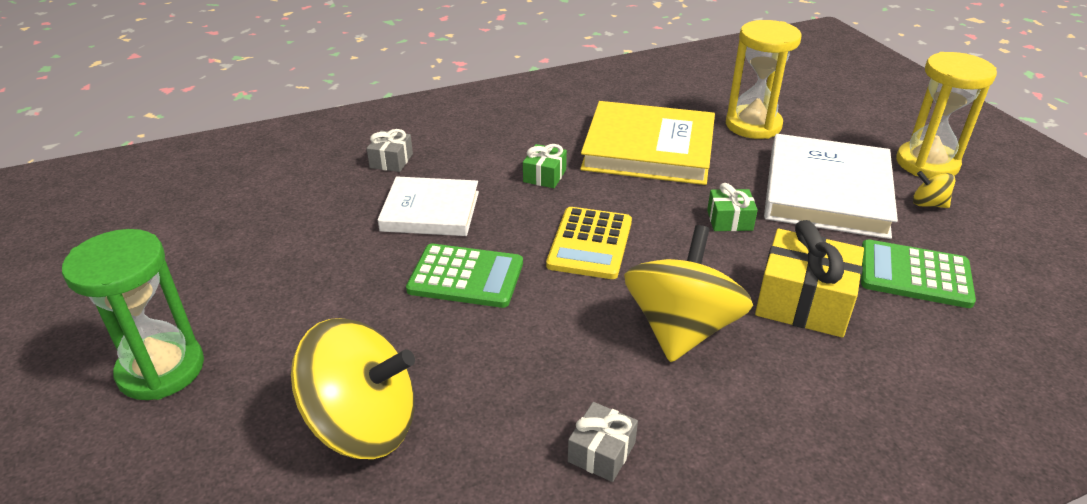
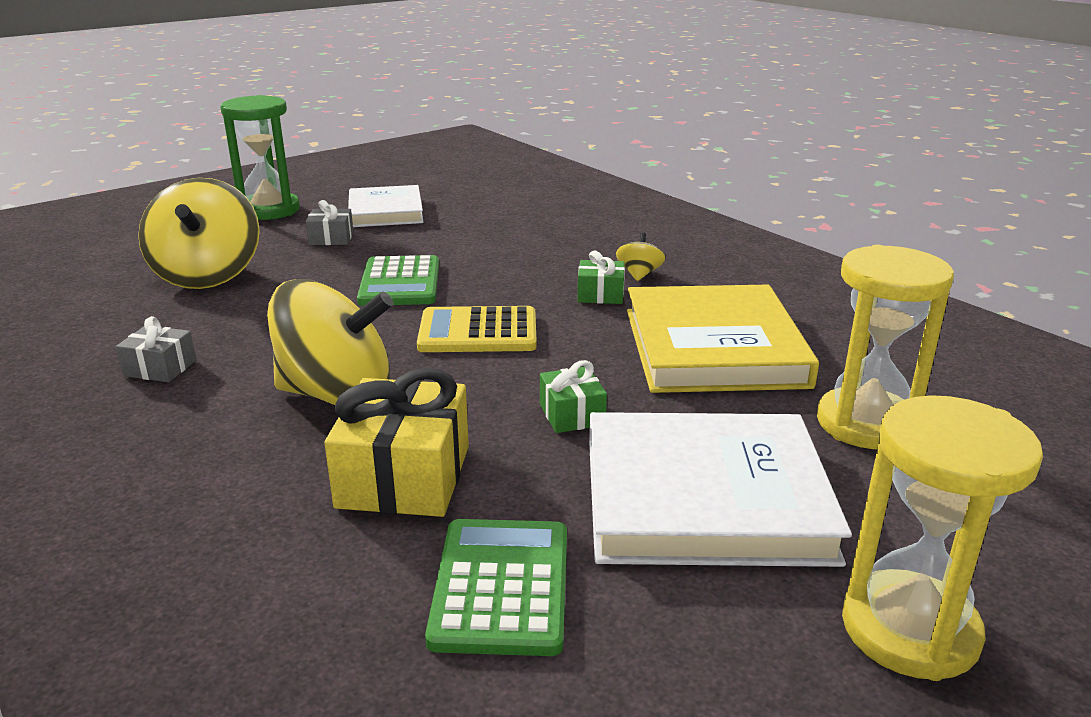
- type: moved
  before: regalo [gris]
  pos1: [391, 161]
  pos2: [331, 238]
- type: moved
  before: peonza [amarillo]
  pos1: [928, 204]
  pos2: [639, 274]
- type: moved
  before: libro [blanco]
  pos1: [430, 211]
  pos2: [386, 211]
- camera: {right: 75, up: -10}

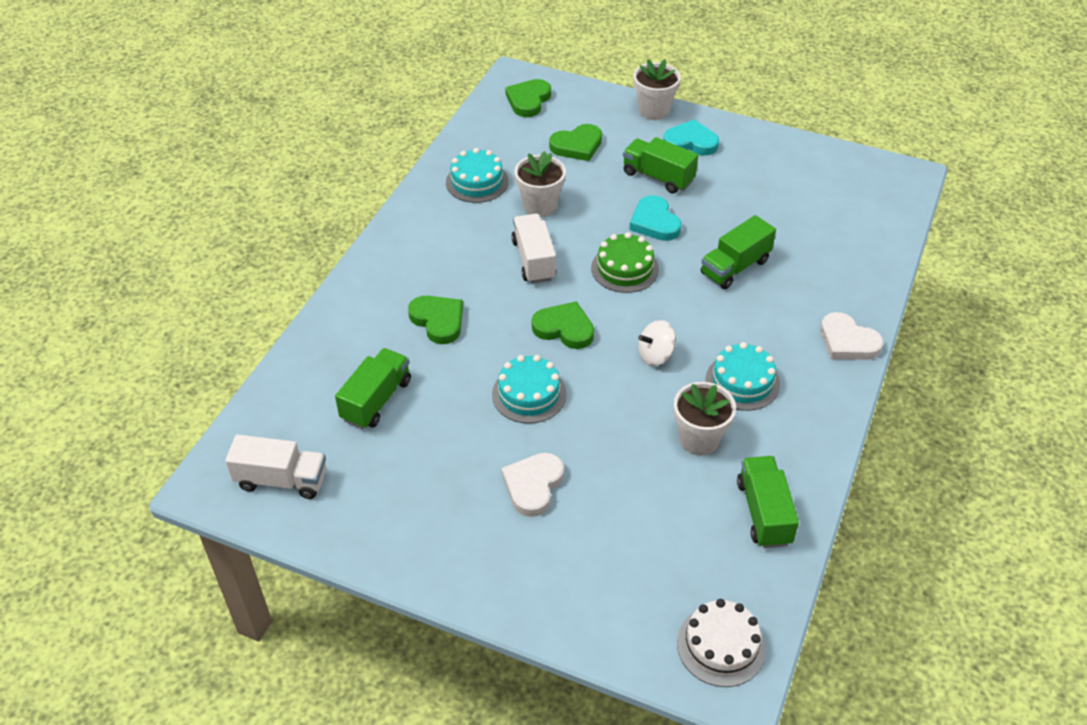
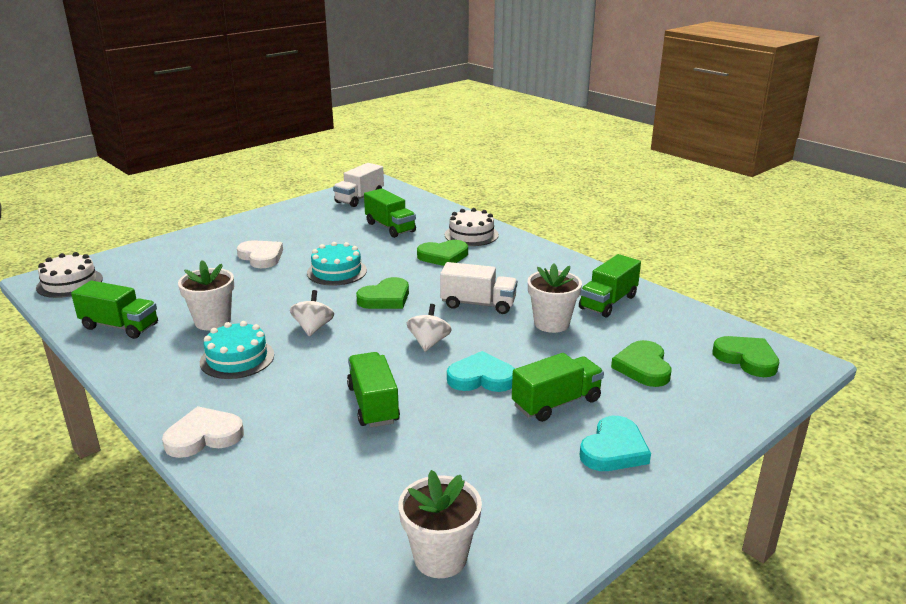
- type: moved
  before: maceta [blanco]
  pos1: [654, 111]
  pos2: [440, 557]
- type: replaced
  before: tarta [turquesa]
  after: camión [verde]
  pos1: [477, 182]
  pos2: [608, 302]
- type: replaced
  before: tarta [verde]
  after: peonza [blanco]
  pos1: [624, 268]
  pos2: [429, 342]
- type: added
  after: tarta [blanco]
  pos2: [471, 235]
- camera: {right: 115, up: -20}

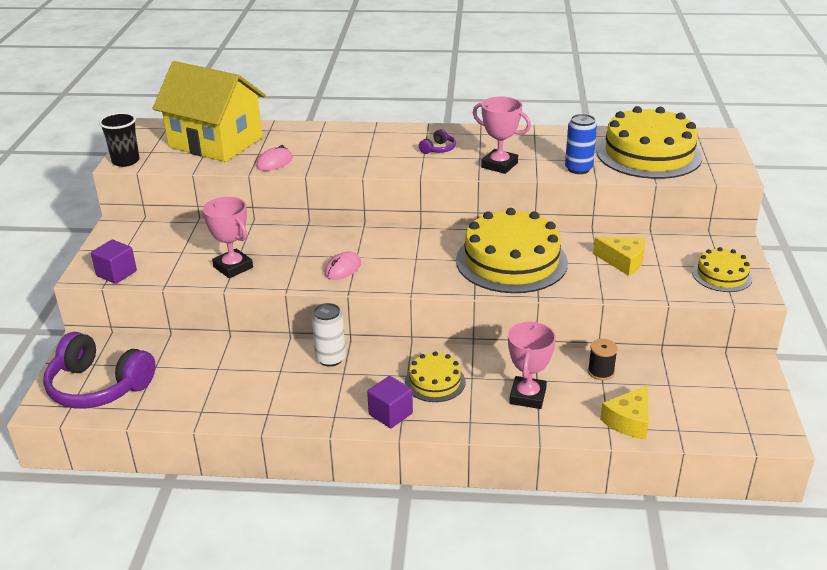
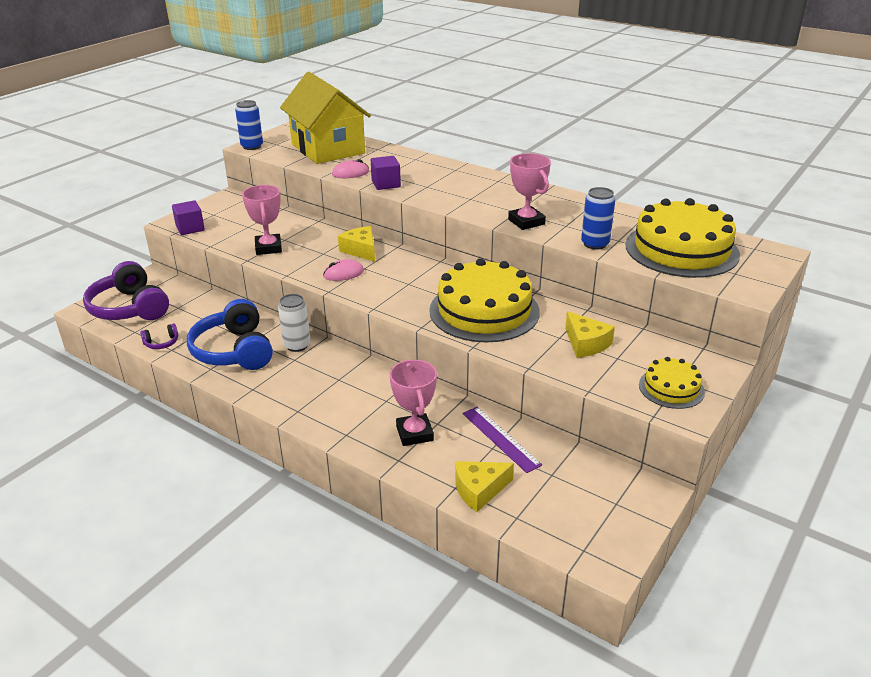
- type: replaced
  before: vaso [negro]
  after: lata [azul]
  pos1: [126, 161]
  pos2: [252, 146]
- type: moved
  before: auriculares [morado]
  pos1: [438, 149]
  pos2: [161, 343]
- type: turned
  before: trofeo [rosa]
  pos1: [527, 396]
  pos2: [414, 433]
  turn: -60
- type: replaced
  before: carrete [negro]
  after: regla [morado]
  pos1: [601, 372]
  pos2: [500, 438]
- type: removed
  before: tarta [amarillo]
  pos1: [435, 382]
- type: moved
  before: cubo [morado]
  pos1: [390, 414]
  pos2: [386, 184]
- type: added
  after: queso [amarillo]
  pos2: [361, 250]
- type: added
  after: auriculares [azul]
  pos2: [234, 351]
- camera: {right: 30, up: 0}

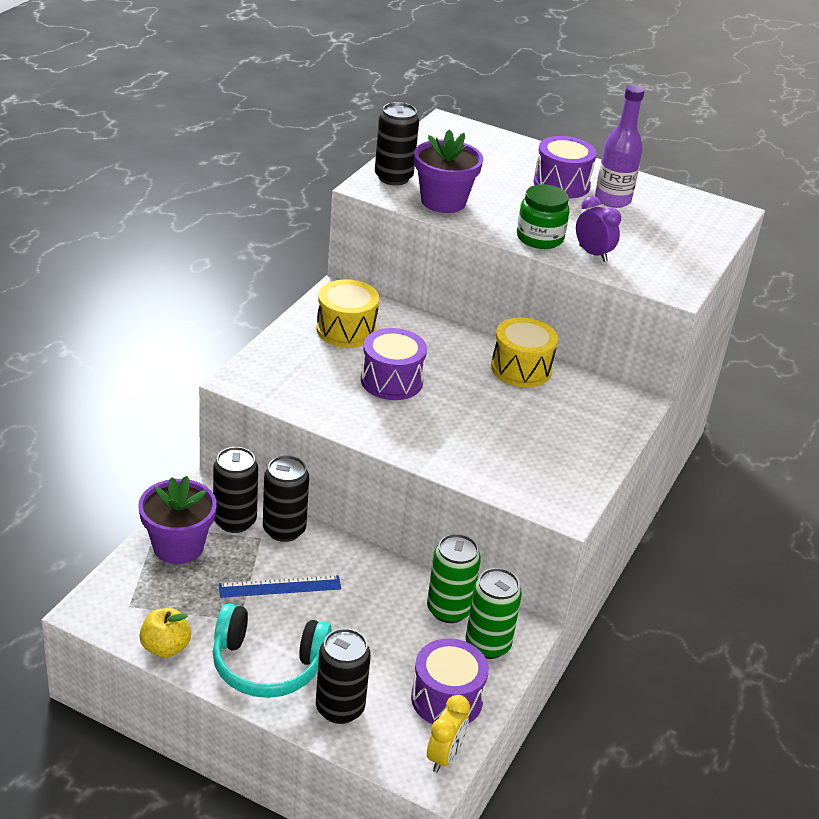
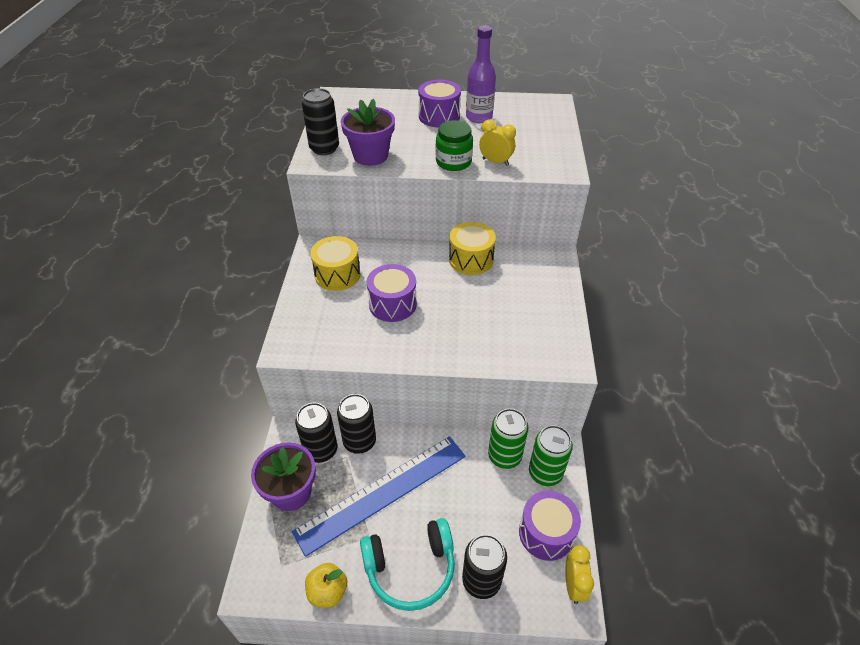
- type: recoloured
  before: despertador [morado]
  after: despertador [amarillo]
  pos1: [593, 254]
  pos2: [495, 162]
- type: resized
  before: regla [azul]
  pos1: [280, 586]
  pos2: [382, 492]
  scale: 1.98
- camera: {right: -20, up: 10}

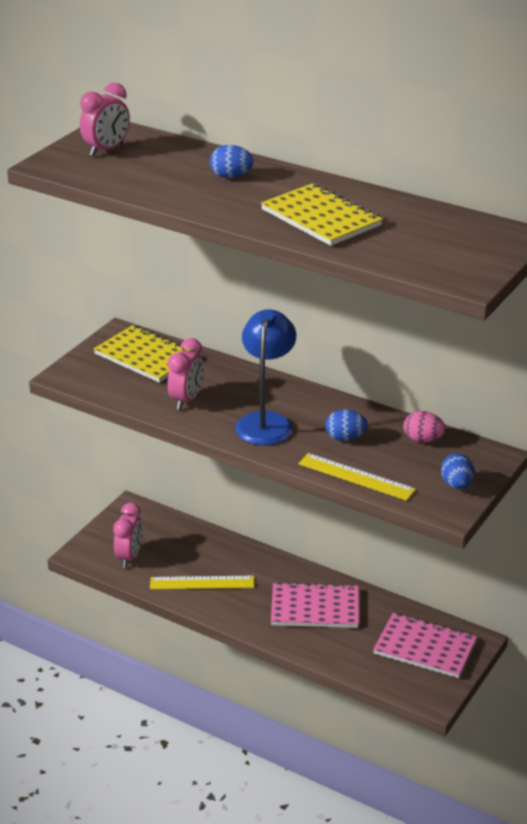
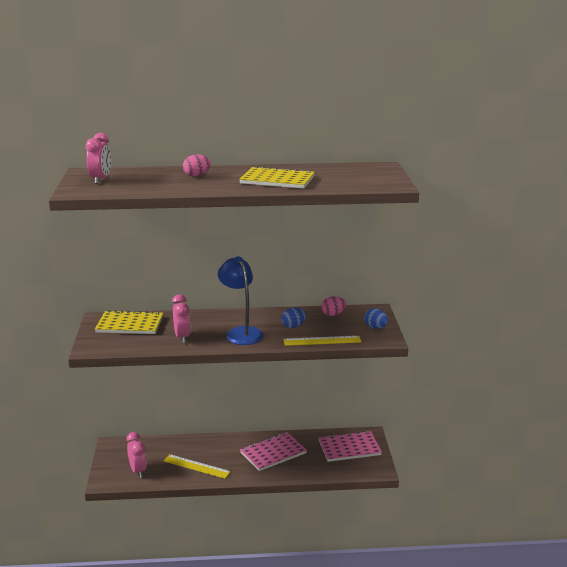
- type: recoloured
  before: huevo [azul]
  after: huevo [rosa]
  pos1: [231, 176]
  pos2: [197, 175]
- type: turned
  before: regla [amarillo]
  pos1: [202, 583]
  pos2: [196, 466]
  turn: 60
- camera: {right: -35, up: -10}

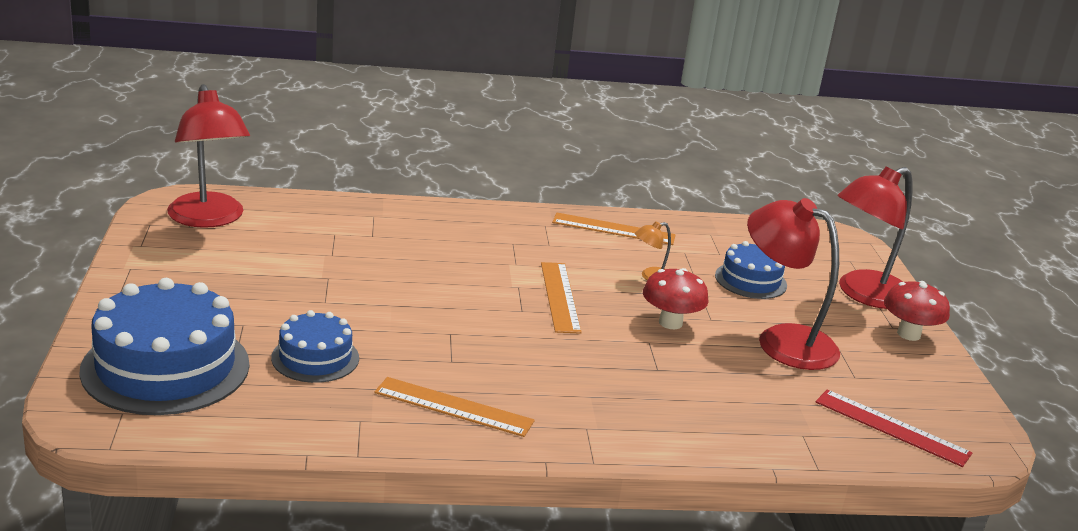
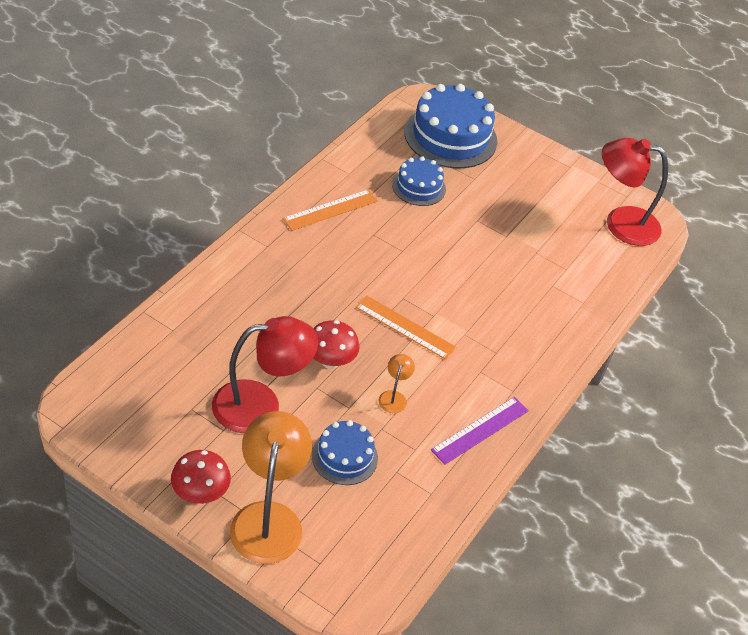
- type: recoloured
  before: lámpara [rojo]
  after: lámpara [naranja]
  pos1: [863, 294]
  pos2: [268, 518]
- type: recoloured
  before: regla [naranja]
  after: regla [morado]
  pos1: [613, 229]
  pos2: [480, 430]
- type: removed
  before: regla [rojo]
  pos1: [891, 427]
- camera: {right: 125, up: 20}

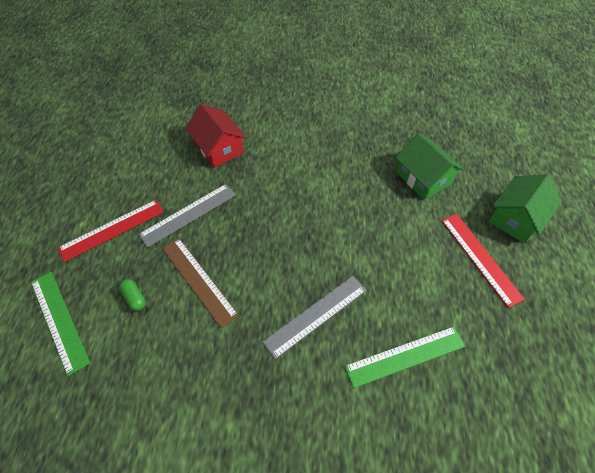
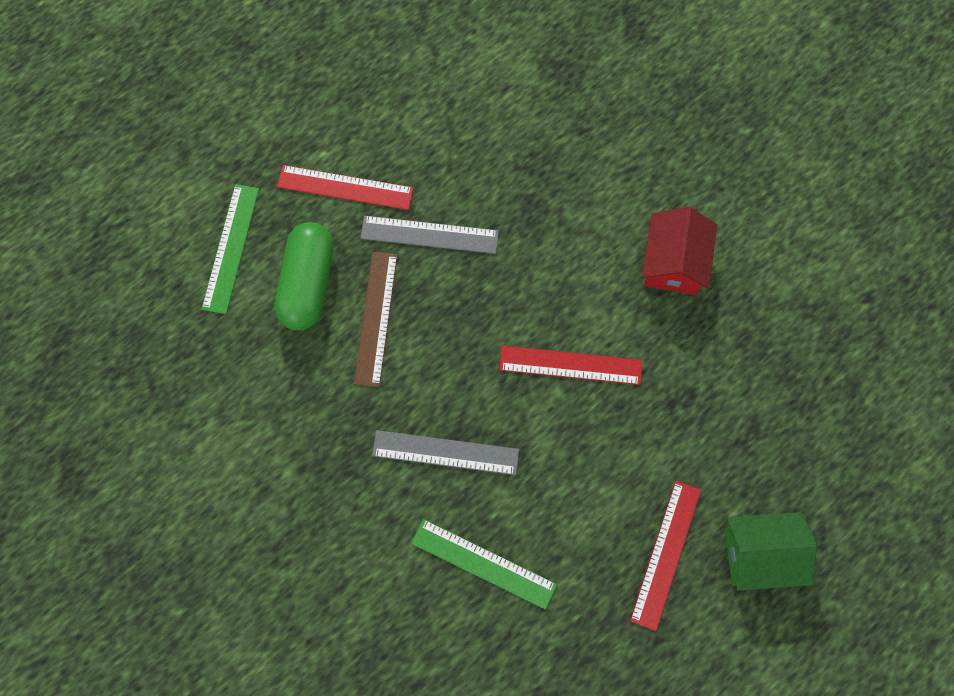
- type: moved
  before: casa [rojo]
  pos1: [219, 148]
  pos2: [674, 262]
- type: removed
  before: casa [verde]
  pos1: [423, 178]
- type: resized
  before: cápsula [verde]
  pos1: [135, 297]
  pos2: [307, 284]
  scale: 2.46
- type: added
  after: regla [rojo]
  pos2: [570, 365]
- camera: {right: 45, up: 15}

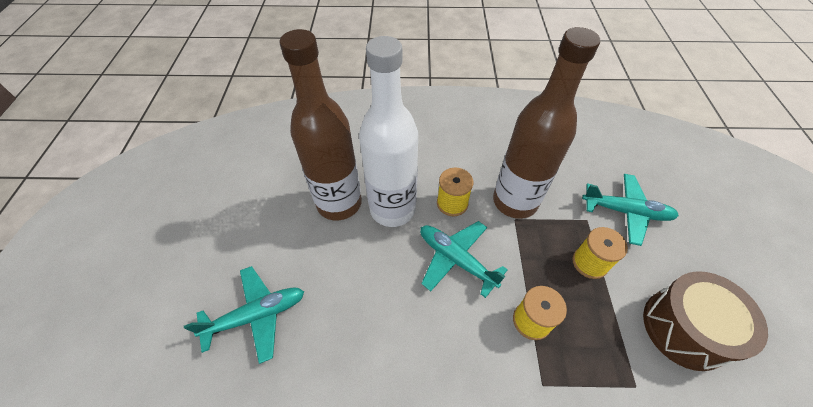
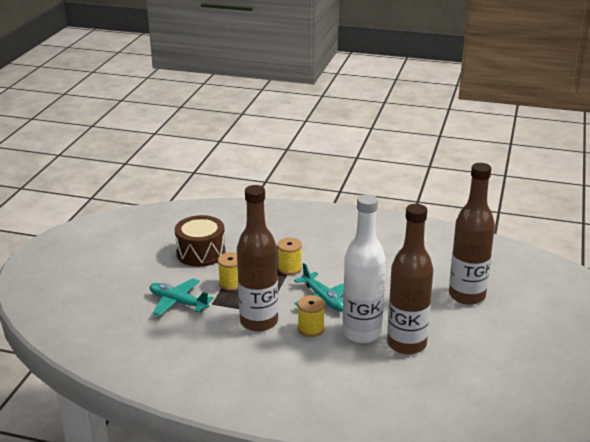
- type: replaced
  before: avión [turquesa]
  after: botella [marrón]
  pos1: [257, 315]
  pos2: [467, 296]
- camera: {right: -165, up: -25}

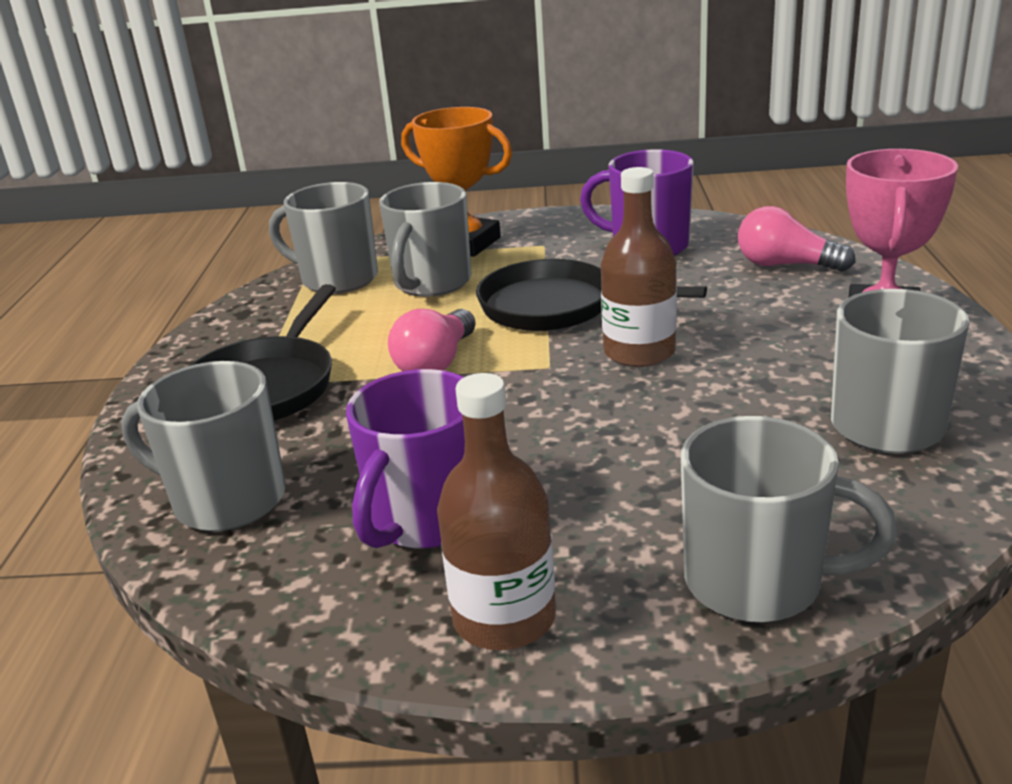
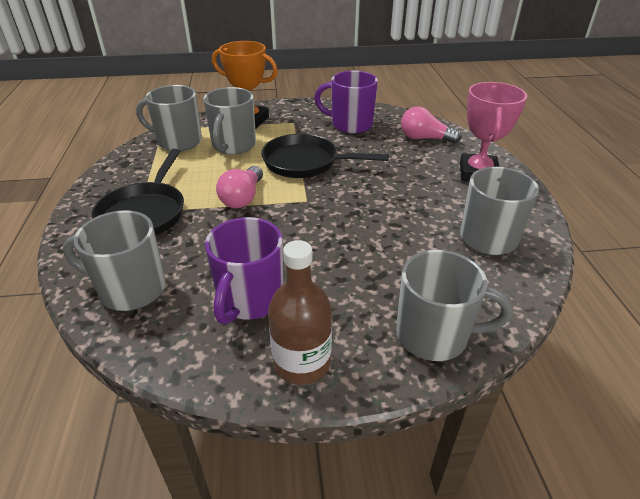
- type: removed
  before: botella [marrón]
  pos1: [639, 352]
- camera: {right: -10, up: 10}

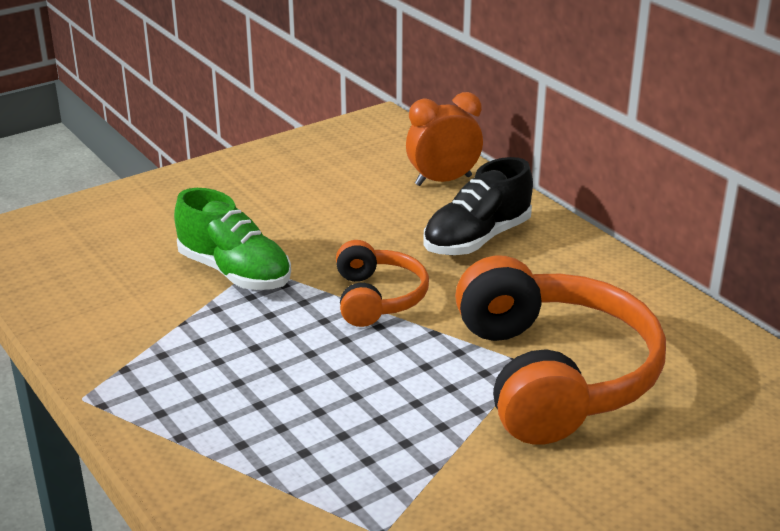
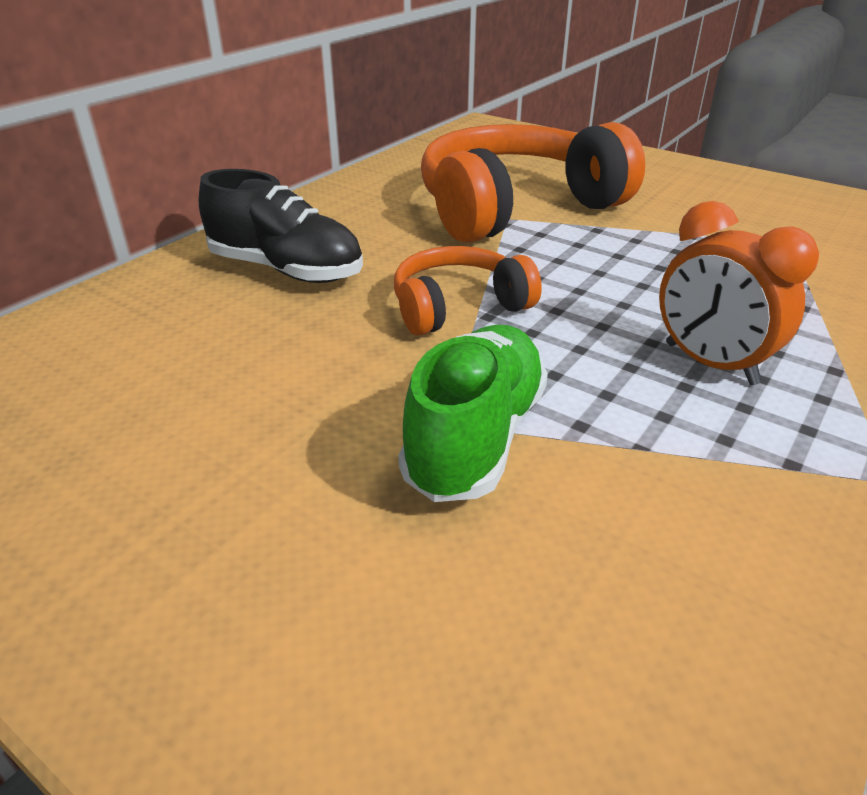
- type: moved
  before: despertador [naranja]
  pos1: [443, 180]
  pos2: [710, 364]
- camera: {right: -110, up: 5}

